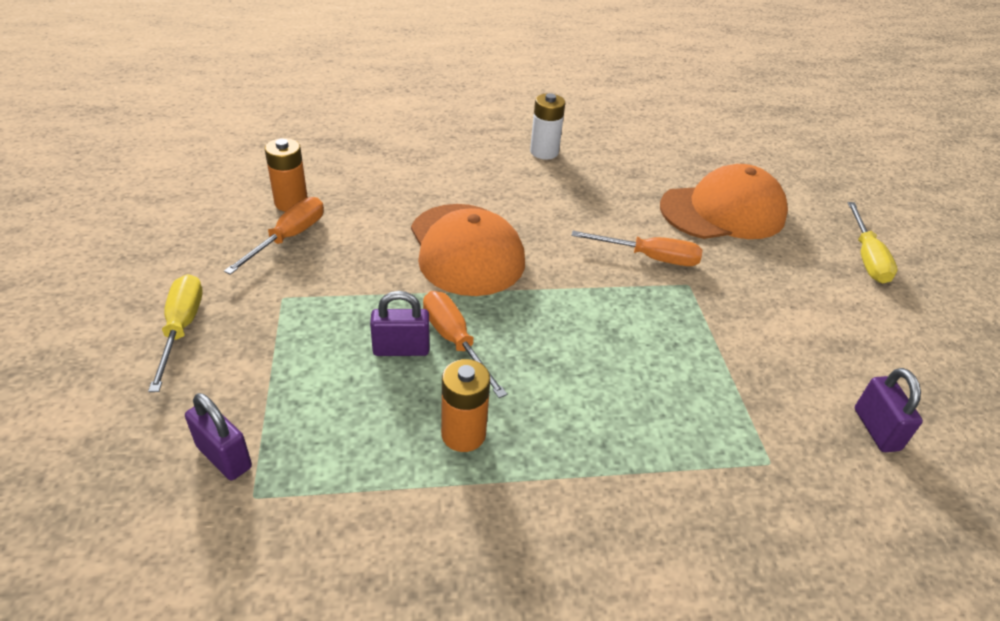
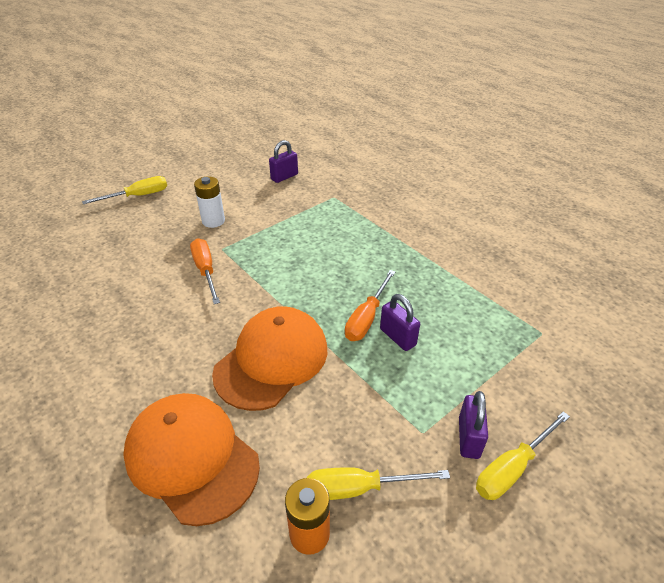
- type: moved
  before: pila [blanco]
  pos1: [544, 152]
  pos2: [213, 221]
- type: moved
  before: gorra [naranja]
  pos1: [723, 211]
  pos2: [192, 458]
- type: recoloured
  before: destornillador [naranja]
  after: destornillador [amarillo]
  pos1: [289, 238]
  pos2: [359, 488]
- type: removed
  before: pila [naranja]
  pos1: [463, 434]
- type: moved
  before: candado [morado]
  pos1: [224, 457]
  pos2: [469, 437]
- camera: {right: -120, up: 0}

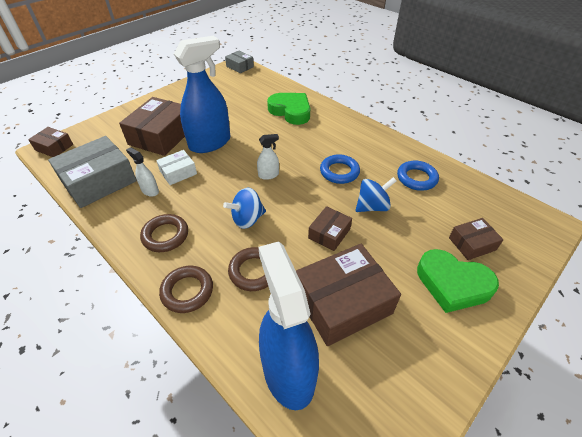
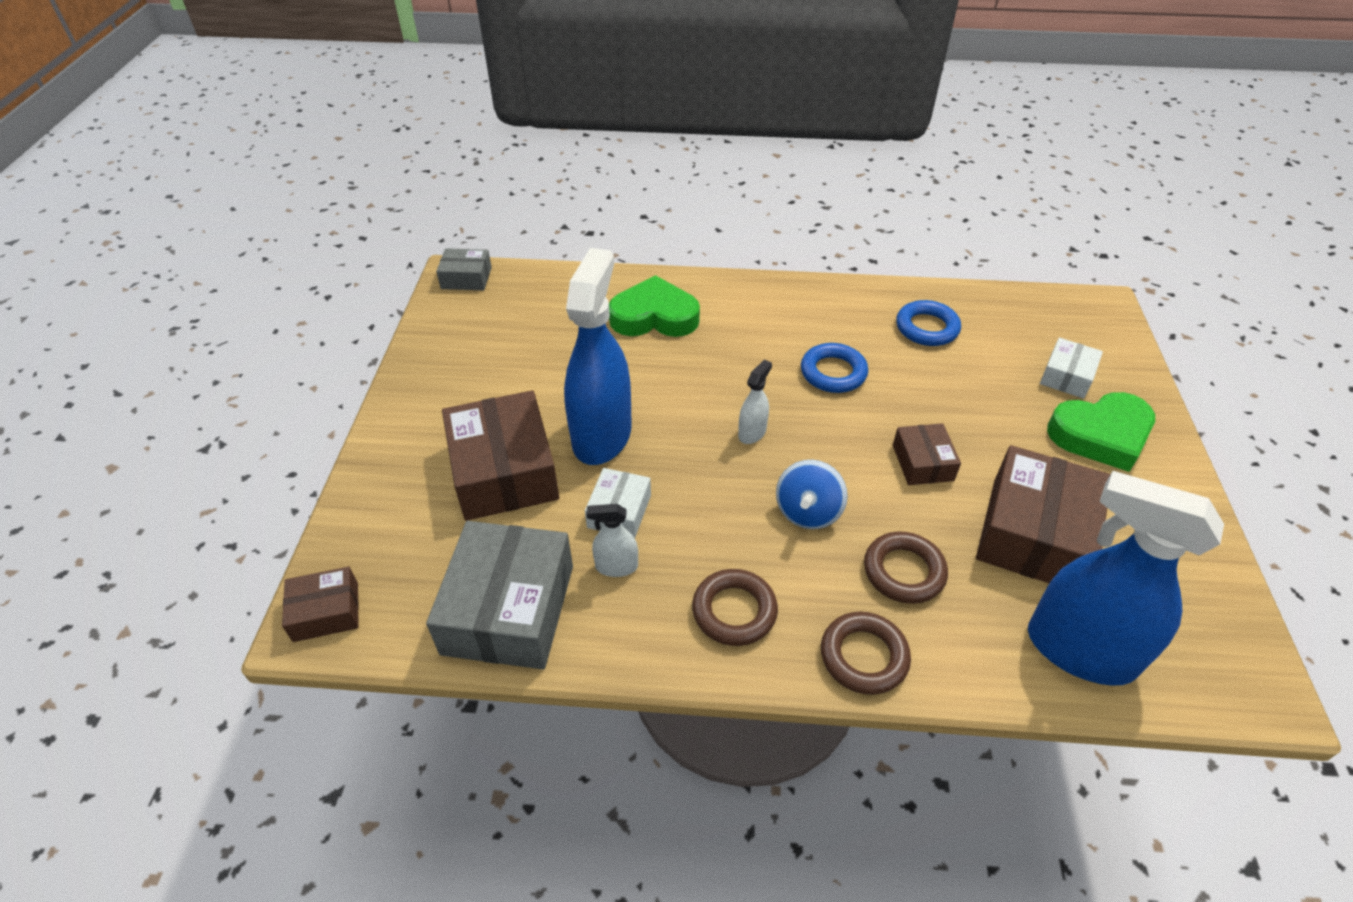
- type: removed
  before: peonza [azul]
  pos1: [372, 206]
- type: recoloured
  before: caja [marrón]
  after: caja [blanco]
  pos1: [472, 244]
  pos2: [1067, 376]
- camera: {right: -40, up: 0}

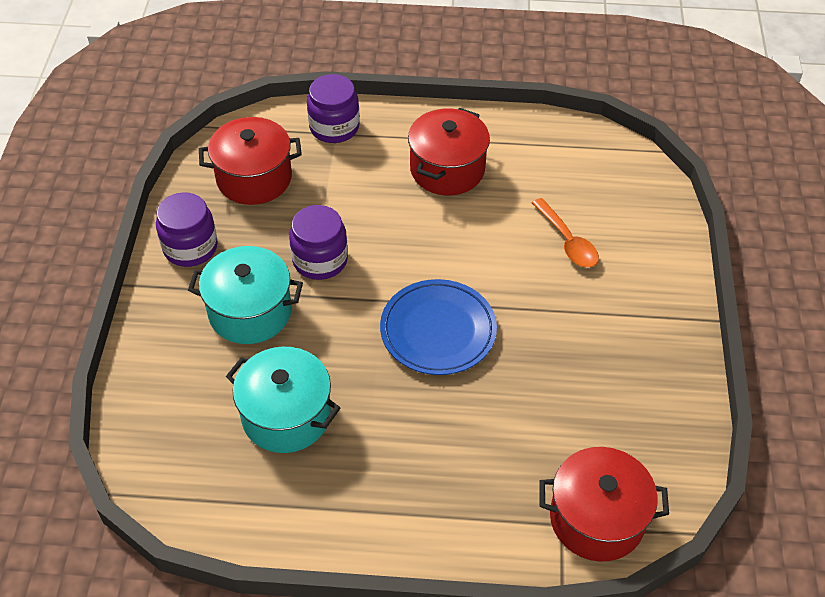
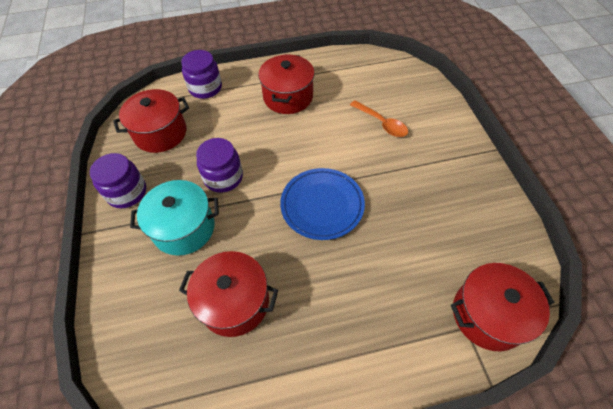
- type: recoloured
  before: olla [turquesa]
  after: olla [rojo]
  pos1: [286, 415]
  pos2: [234, 302]
- camera: {right: -15, up: 5}

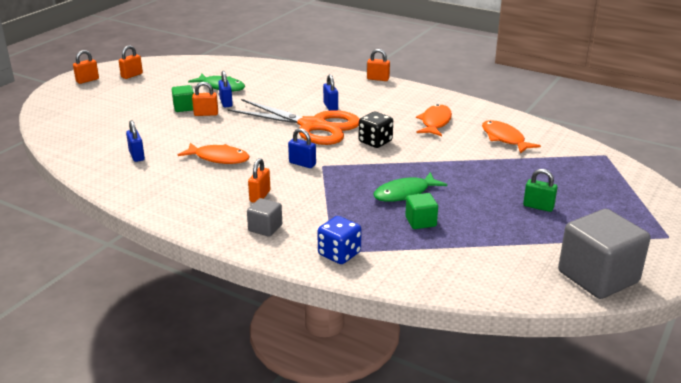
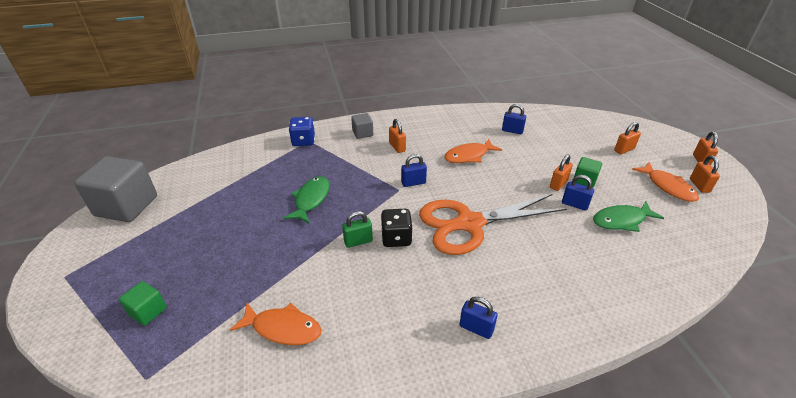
- type: moved
  before: candado [naranja]
  pos1: [378, 79]
  pos2: [624, 150]
- type: moved
  before: candado [azul]
  pos1: [330, 106]
  pos2: [476, 328]
- type: moved
  before: pez [naranja]
  pos1: [435, 122]
  pos2: [668, 187]
- type: moved
  before: candado [verde]
  pos1: [538, 206]
  pos2: [358, 241]
- type: moved
  before: cubo [verde]
  pos1: [420, 222]
  pos2: [148, 311]
- camera: {right: 135, up: 10}

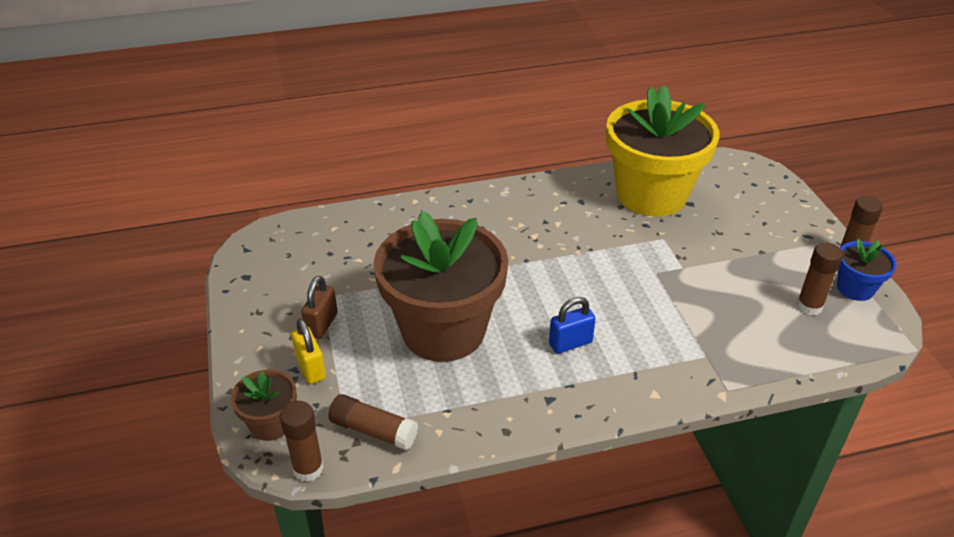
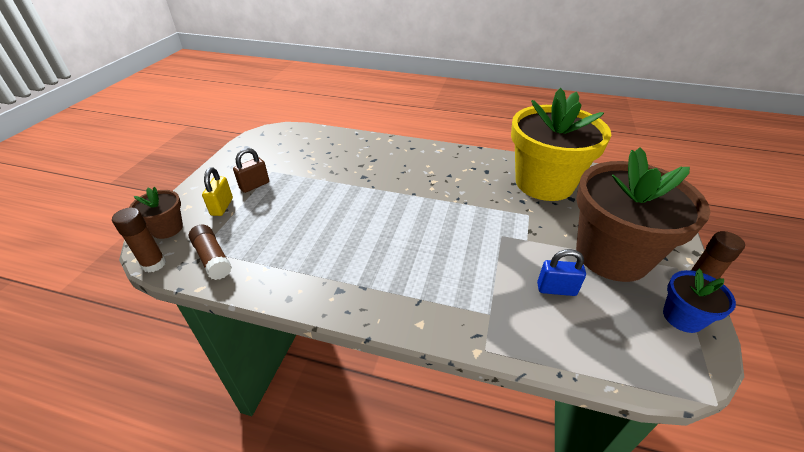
- type: moved
  before: maceta [marrón]
  pos1: [443, 330]
  pos2: [612, 255]
- type: removed
  before: barra de pegamento [marrón]
  pos1: [809, 306]
- type: moved
  before: candado [azul]
  pos1: [570, 343]
  pos2: [556, 289]
- camera: {right: 30, up: 0}

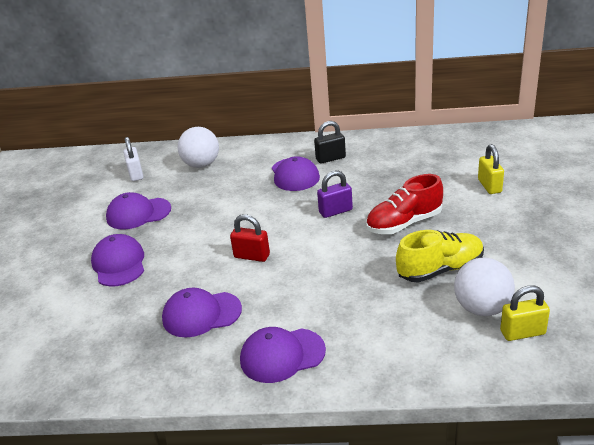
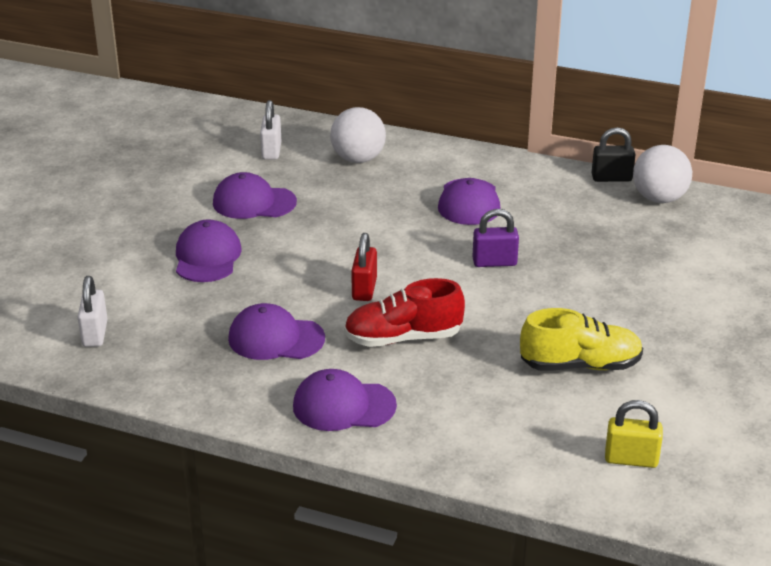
- type: moved
  before: candado [negro]
  pos1: [330, 158]
  pos2: [611, 178]
- type: removed
  before: candado [amarillo]
  pos1: [489, 186]
- type: moved
  before: zapato [rojo]
  pos1: [404, 223]
  pos2: [403, 338]
- type: turned
  before: candado [rojo]
  pos1: [252, 256]
  pos2: [364, 289]
  turn: 60
- type: moved
  before: pelota [blanco]
  pos1: [482, 308]
  pos2: [659, 198]
- type: added
  after: candado [blanco]
  pos2: [95, 334]
- camera: {right: 15, up: 0}

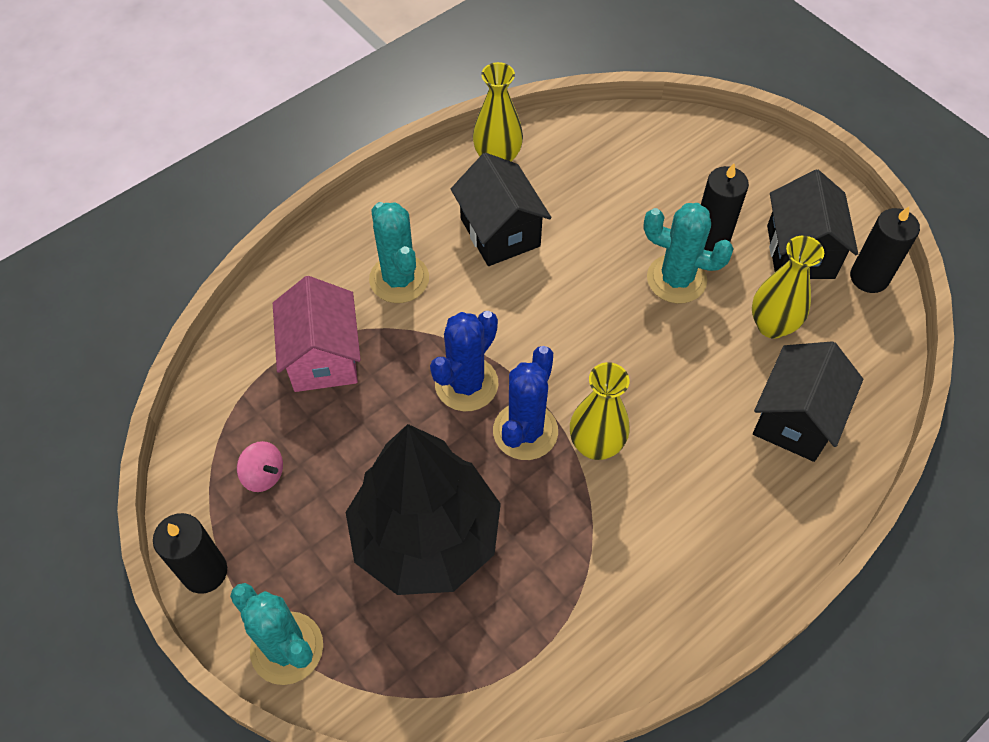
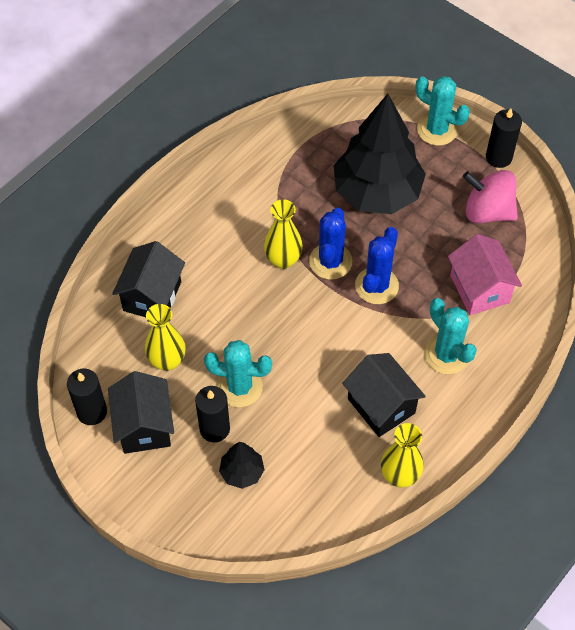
- type: resized
  before: peonza [rosa]
  pos1: [263, 475]
  pos2: [487, 211]
  scale: 1.97
- type: added
  after: árbol [negro]
  pos2: [242, 472]
- camera: {right: 170, up: 0}

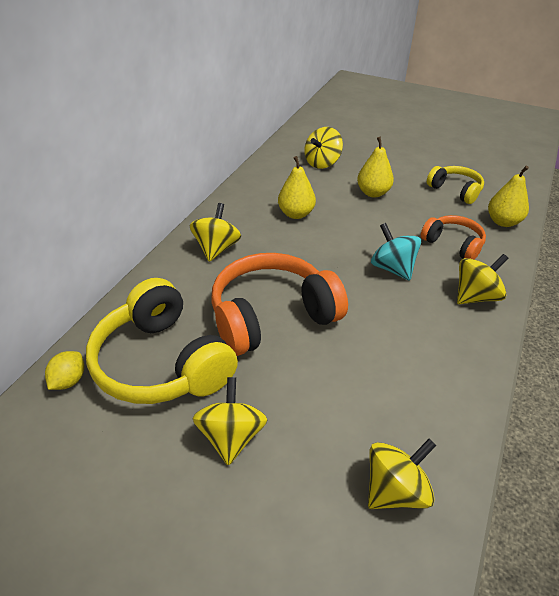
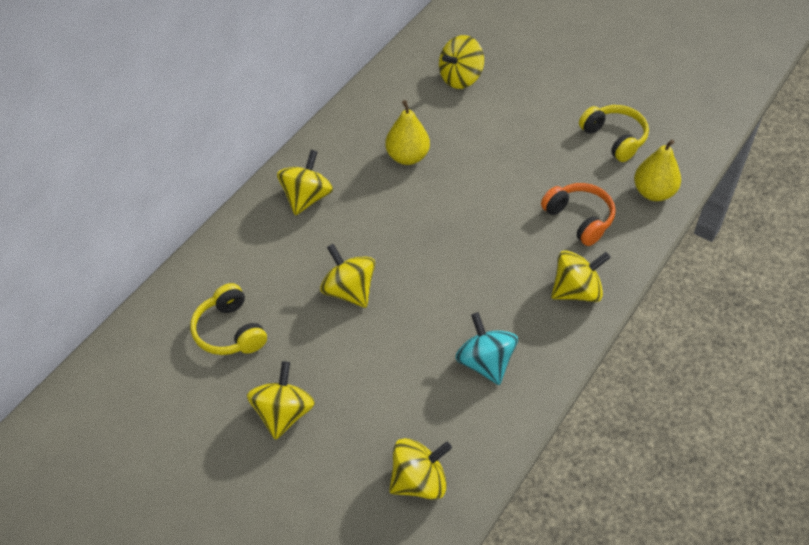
- type: removed
  before: pera [amarillo]
  pos1: [373, 193]
- type: moved
  before: peonza [turquesa]
  pos1: [392, 268]
  pos2: [485, 363]
- type: replaced
  before: auriculares [naranja]
  after: peonza [amarillo]
  pos1: [272, 316]
  pos2: [349, 291]
- type: resized
  before: auriculares [amarillo]
  pos1: [162, 363]
  pos2: [229, 331]
  scale: 0.55
- type: removed
  before: limón [amarillo]
  pos1: [68, 381]
- camera: {right: 10, up: 10}

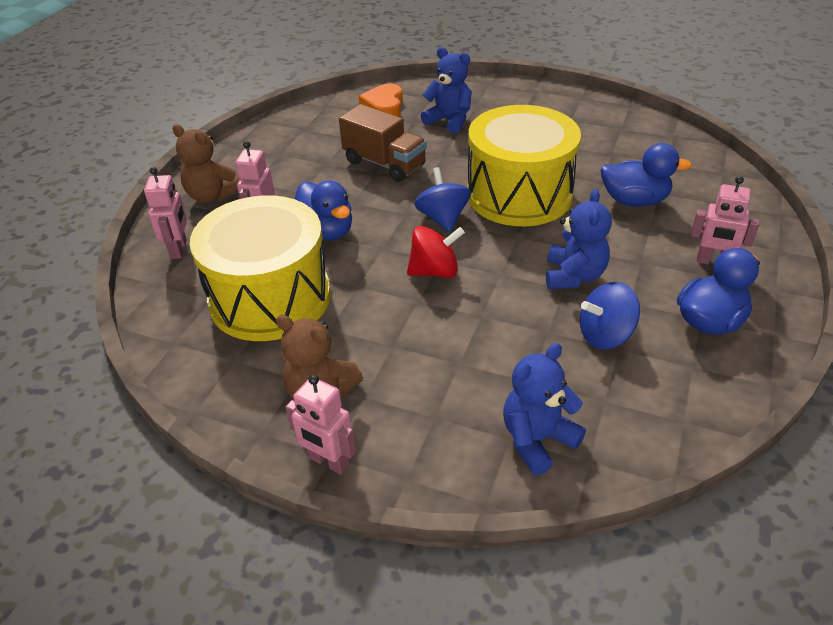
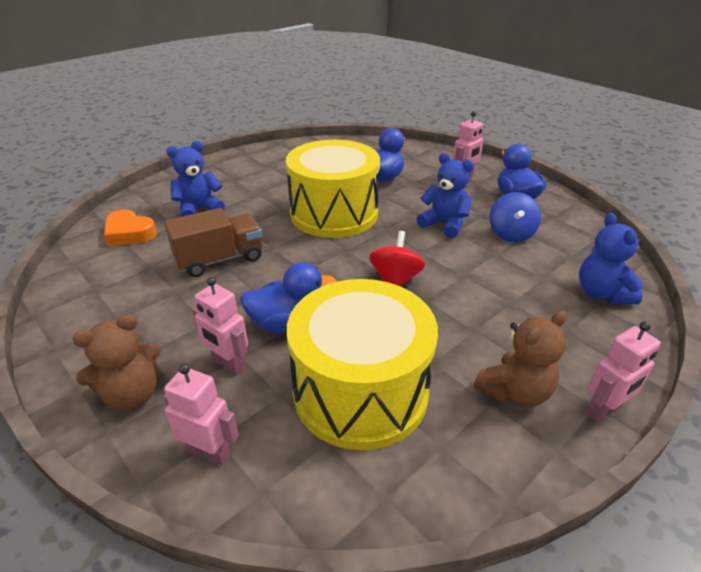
- type: removed
  before: peonza [azul]
  pos1: [443, 218]
- camera: {right: -65, up: -5}

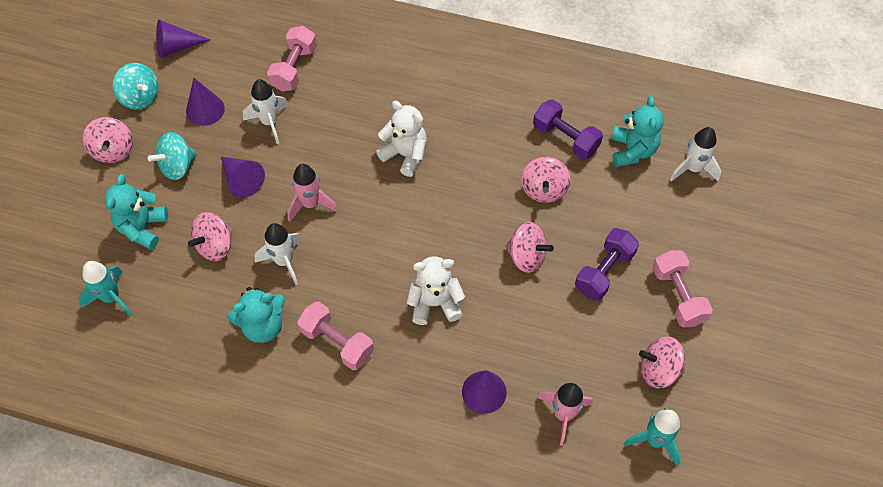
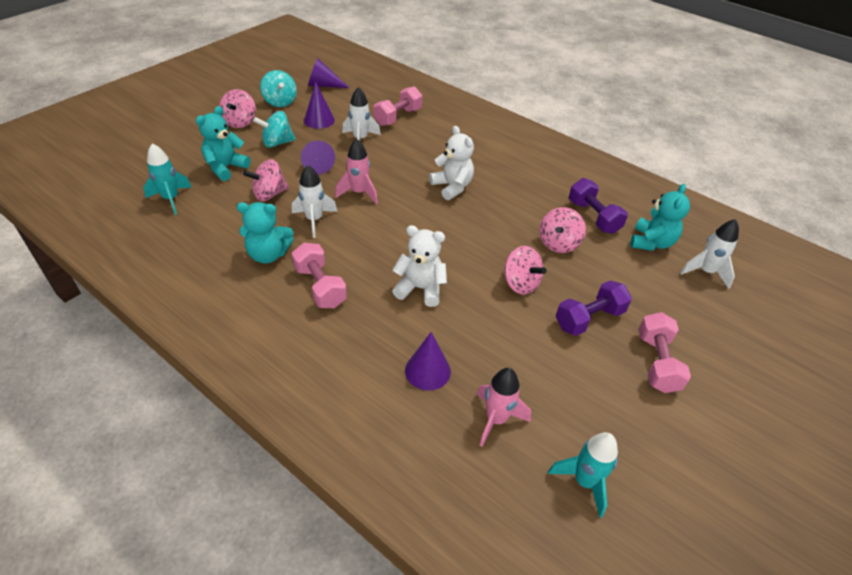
- type: removed
  before: peonza [rosa]
  pos1: [658, 370]
- camera: {right: 20, up: -15}

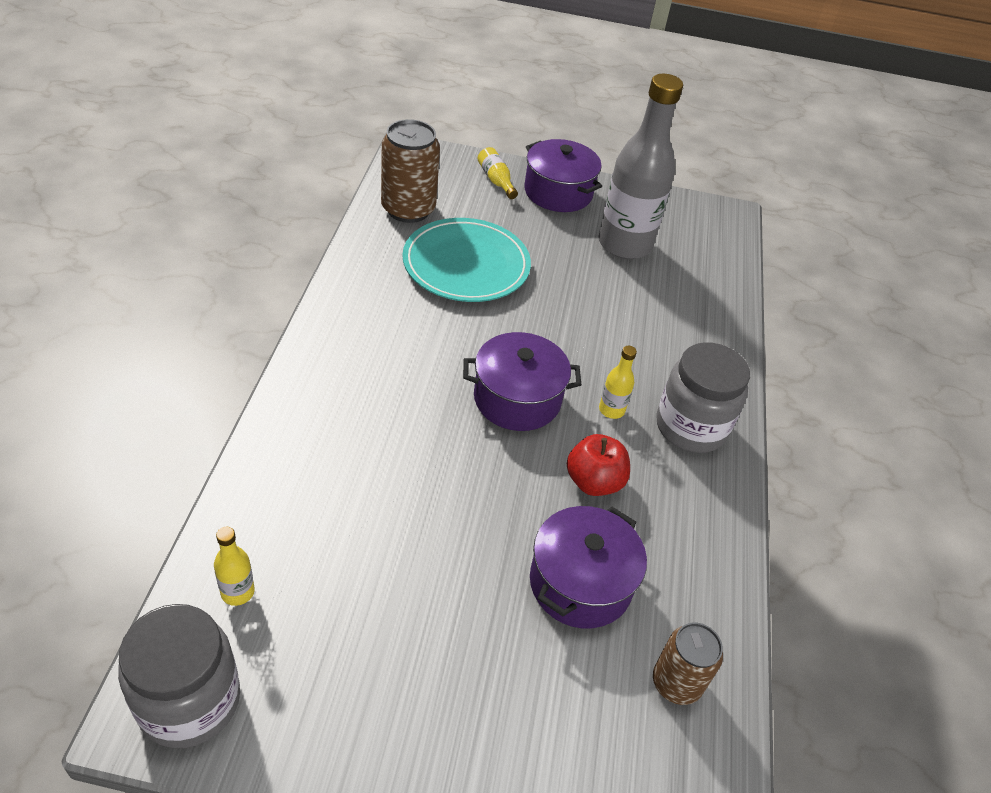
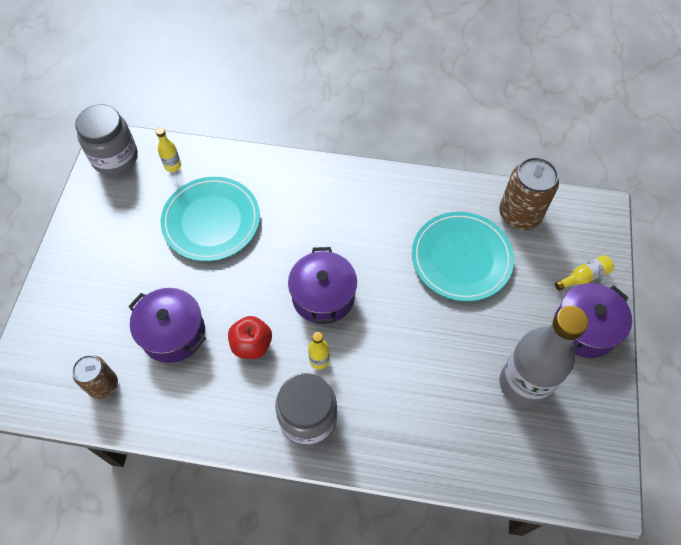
- type: added
  after: plato [turquesa]
  pos2: [211, 221]
- camera: {right: 95, up: 15}

